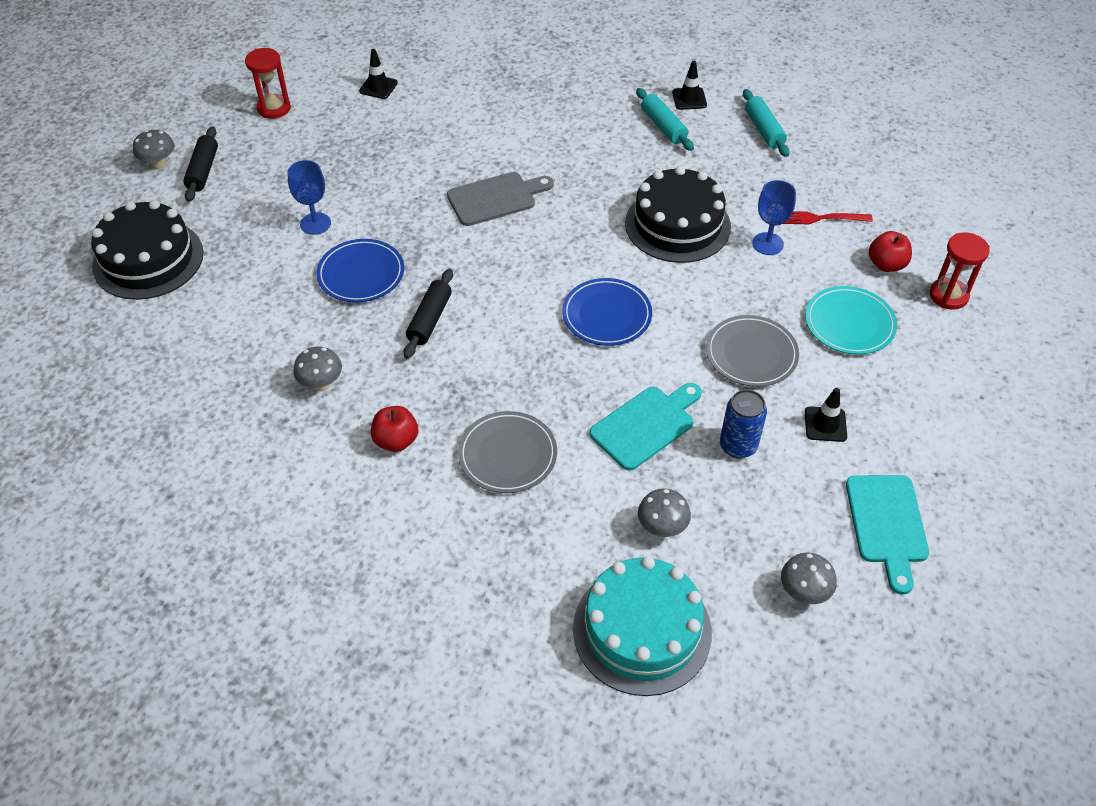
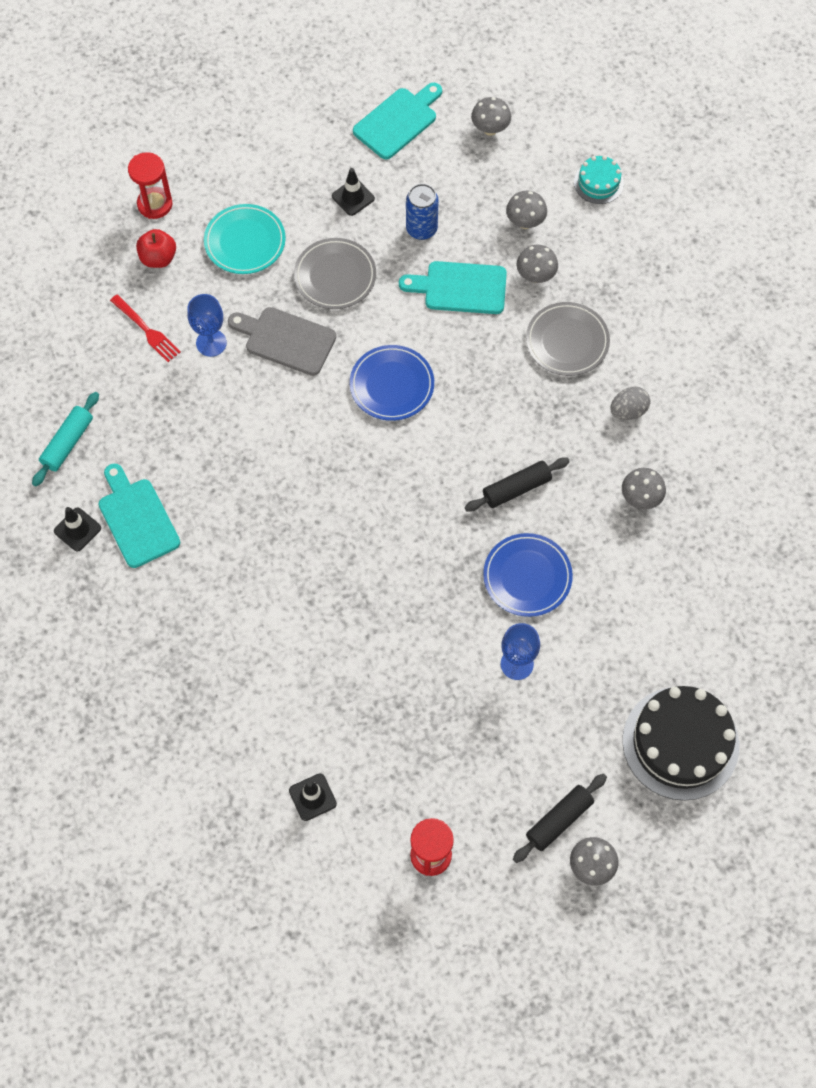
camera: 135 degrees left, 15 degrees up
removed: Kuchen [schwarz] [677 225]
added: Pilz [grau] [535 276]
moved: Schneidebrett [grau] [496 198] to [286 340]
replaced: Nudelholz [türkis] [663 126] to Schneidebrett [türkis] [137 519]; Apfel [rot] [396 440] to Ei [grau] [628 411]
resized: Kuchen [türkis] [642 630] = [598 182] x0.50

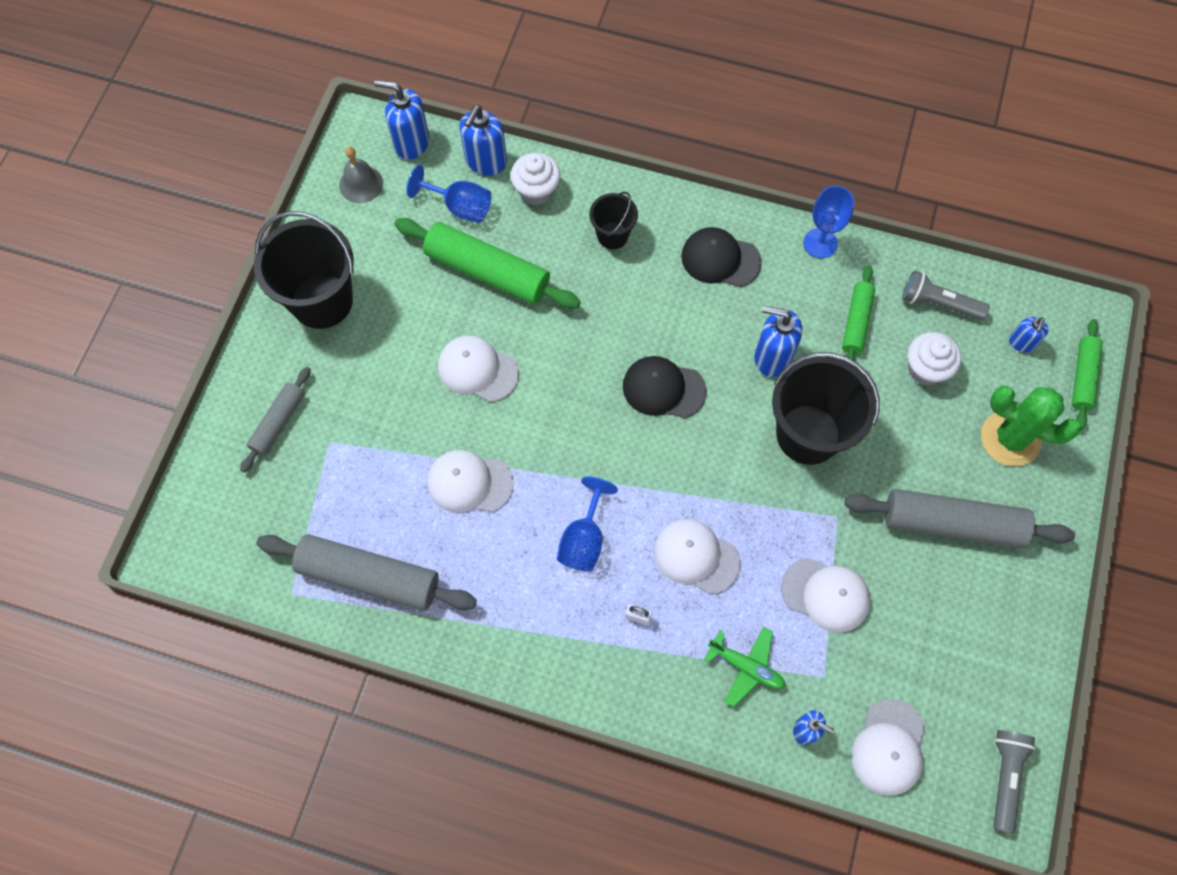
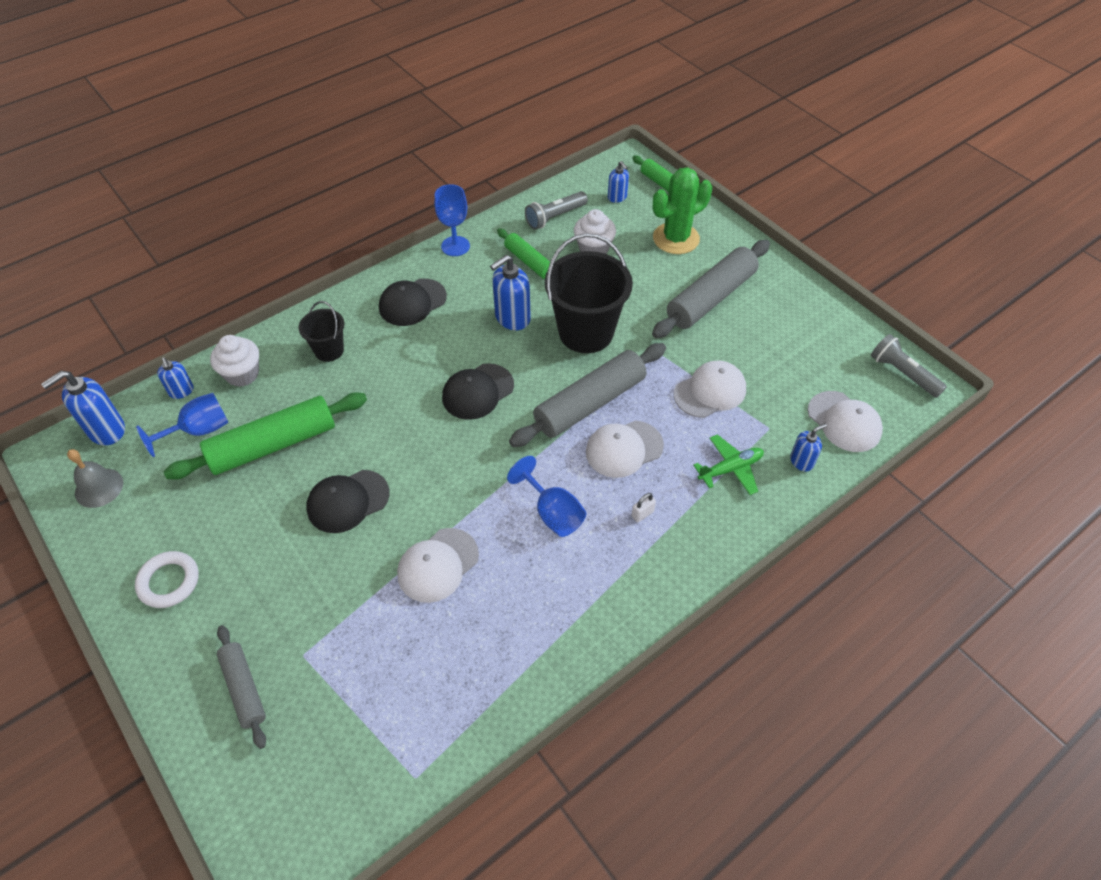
camera: 55 degrees left, 15 degrees down
moved: Nudelholz [grau] [369 577] to [590 403]
replaced: Eimer [schwarz] [322 301] to Ring [weiß] [169 582]
recoloured: Kappe [weiß] [477 370] to Kappe [schwarz] [348 501]
resized: Seifenspender [blau] [486 161] = [181 391] x0.58

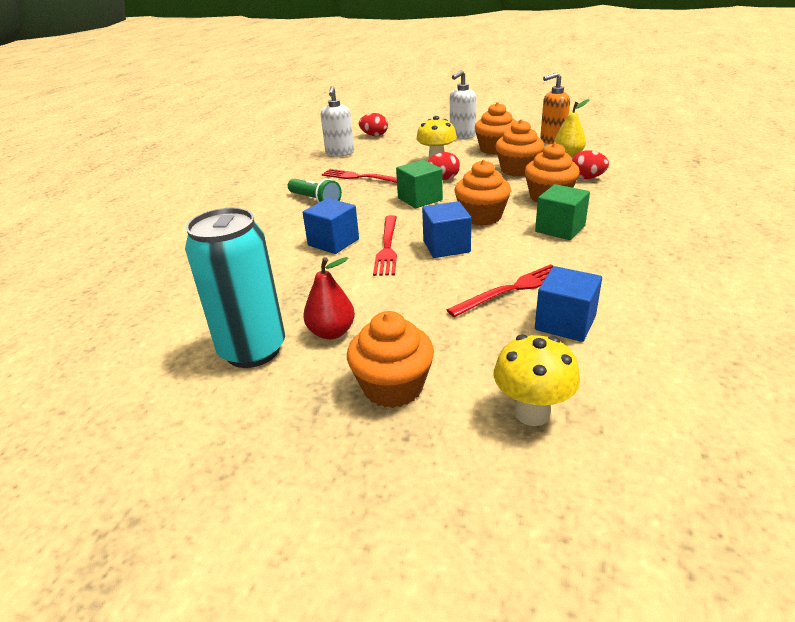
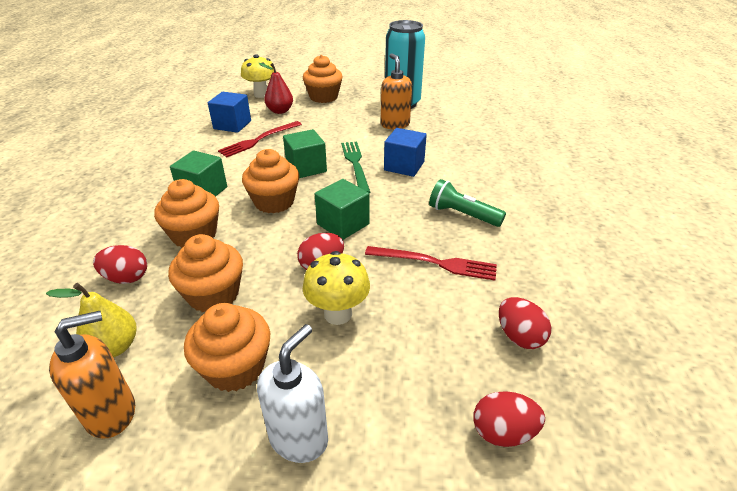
camera: 165 degrees right, 5 degrees up
added: Seifenspender [orange] [395 124]
moved: Birne [rot] [331 332] to [280 111]
replaced: Seifenspender [weiß] [340 153] to Ei [rot] [519 336]
recoloured: Kubus [blau] [446 246] to Kubus [grün] [306 168]; Gabel [rot] [387 247] to Gabel [grün] [355 164]

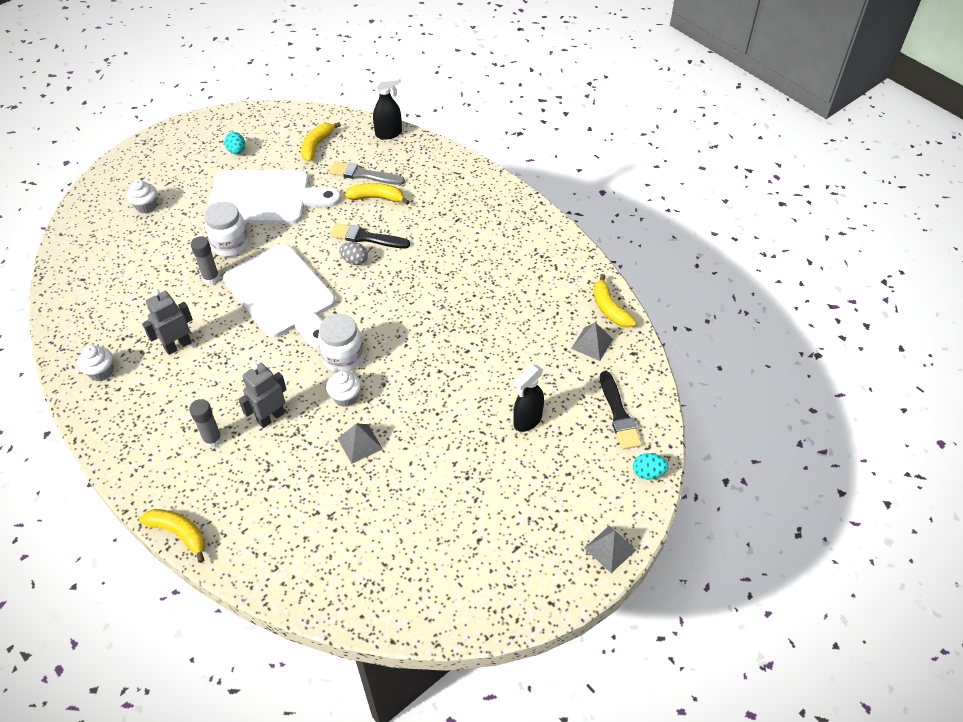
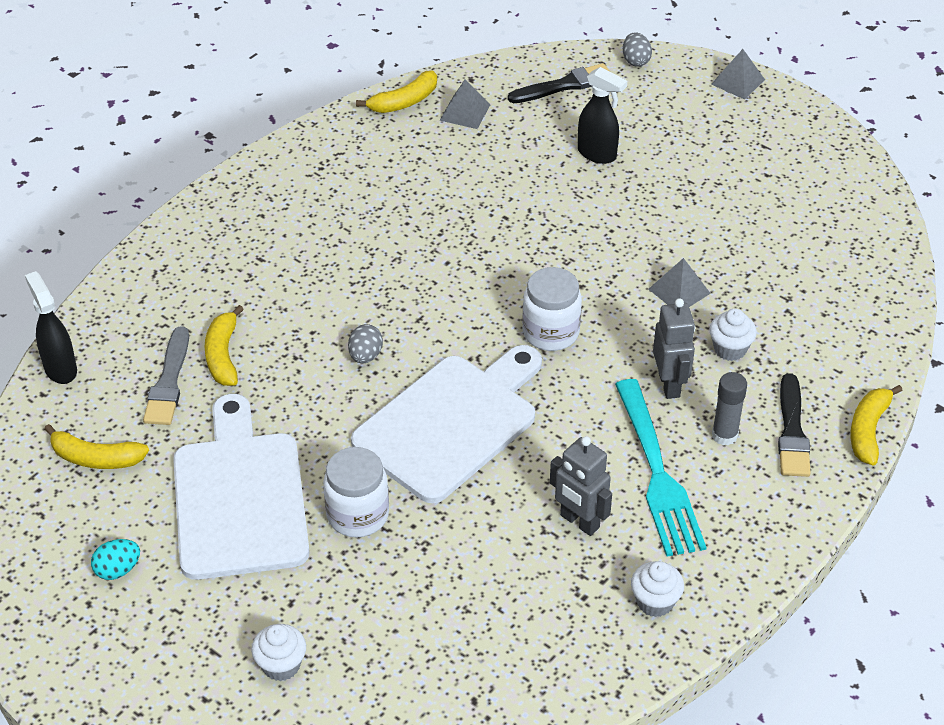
camera: 100 degrees left, 5 degrees down
removed: Klebestift [grau] [211 278]
added: Gabel [türkis] [657 473]
moved: Muffin [weiß] [345 397] to [730 349]; Pinsel [schwarz] [366 237] to [792 431]
recoloured: Ei [türkis] [648 473] to Ei [grau] [635 61]
turned: Roboter [grau] [271 417] = [669 384] 135 degrees counterclockwise

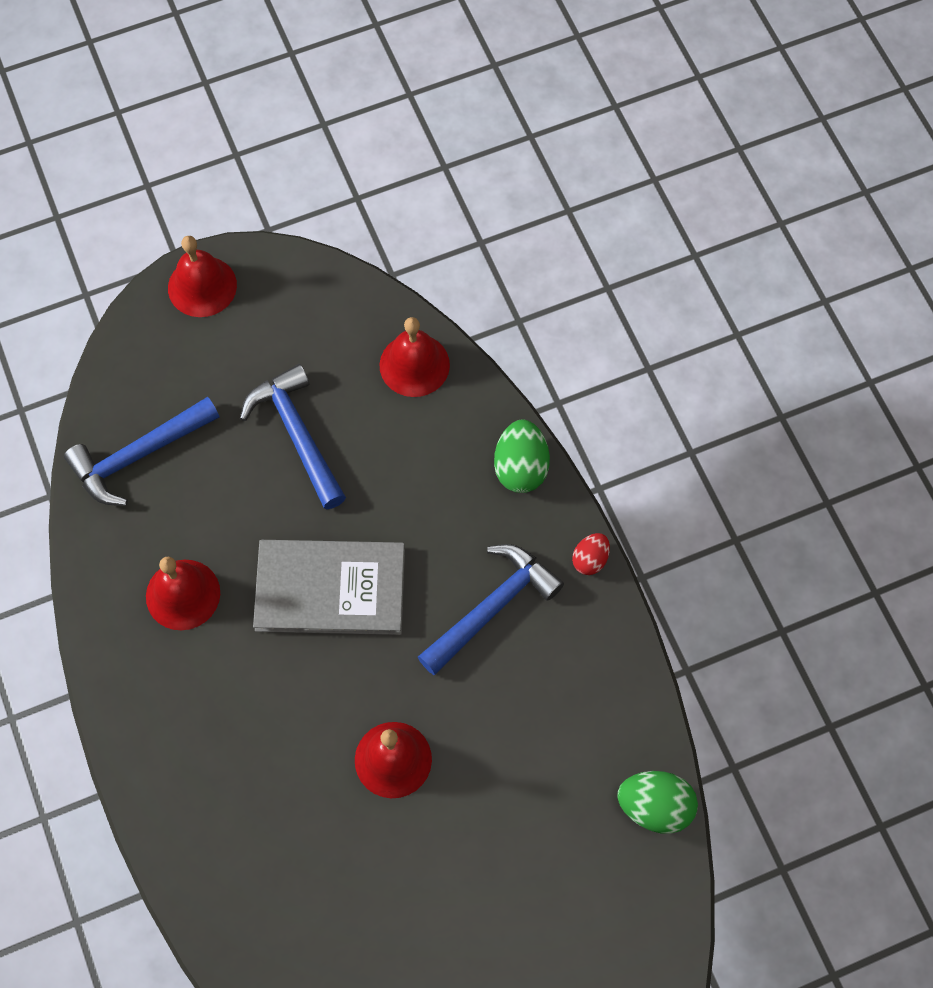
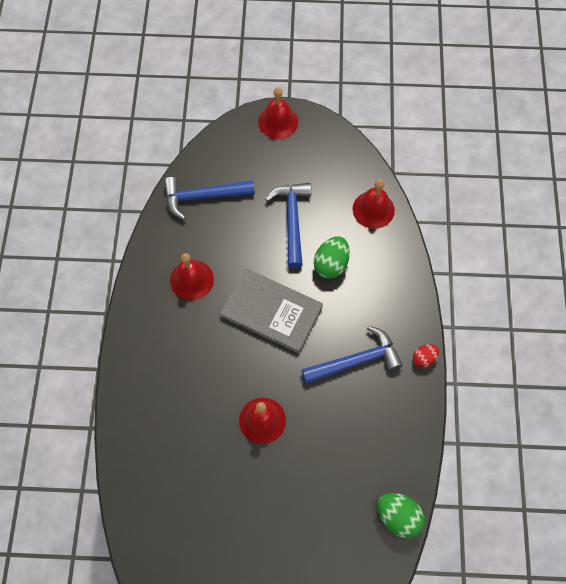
camera: 25 degrees right, 0 degrees up
moved: Ei [grün] [521 467] to [331 264]

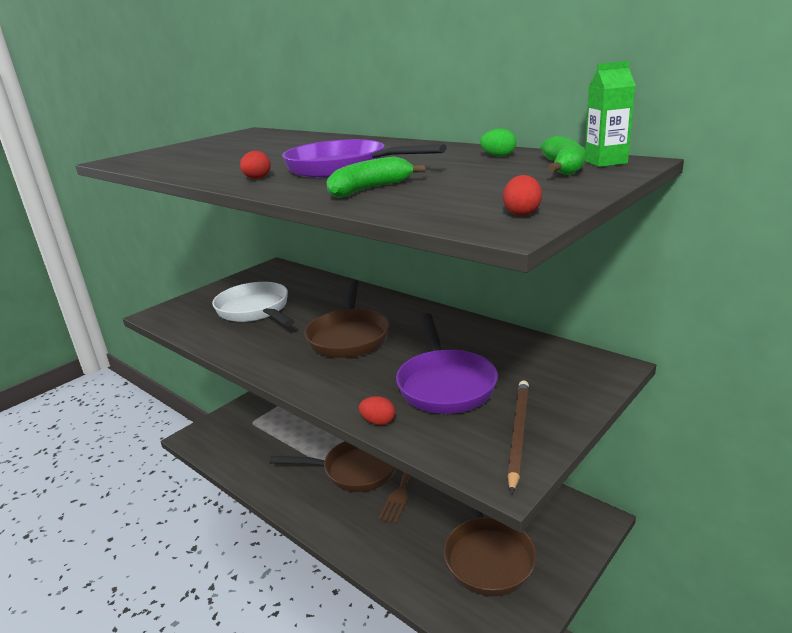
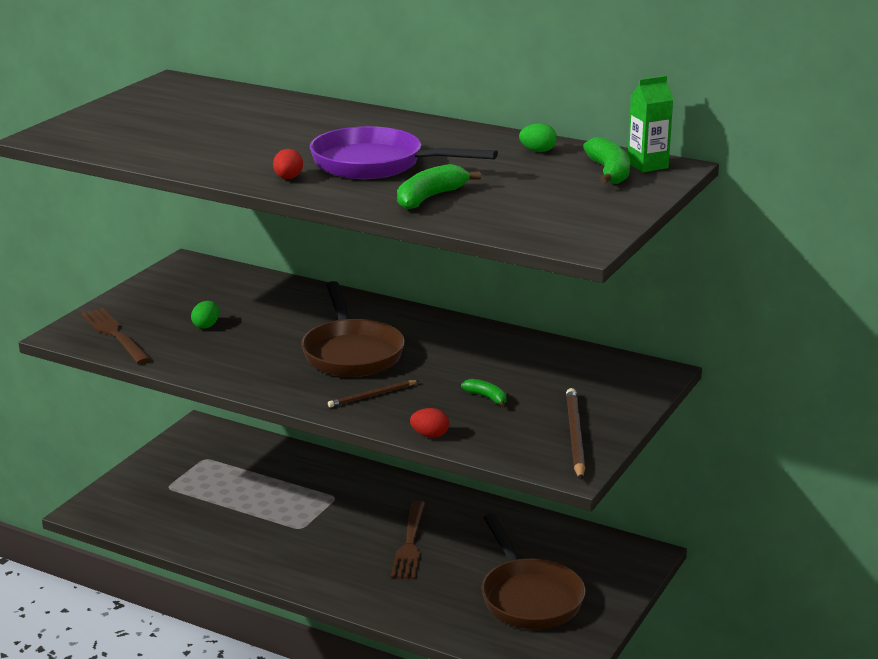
camera: 15 degrees left, 0 degrees up
removed: Pfanne [braun] [355 470]; Ei [rot] [522 213]
added: Gabel [braun] [114 334]; Bleistift [braun] [372 396]
replaced: Pfanne [weiß] [255 310] to Ei [grün] [206 326]; Pfanne [lila] [445 384] to Banane [grün] [487 397]

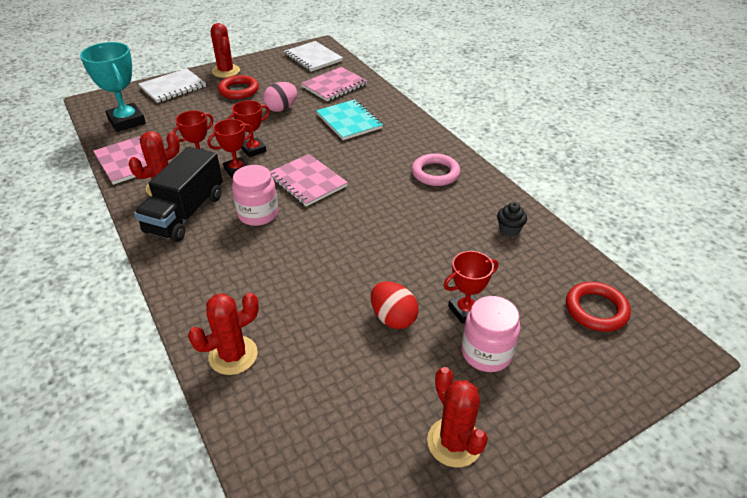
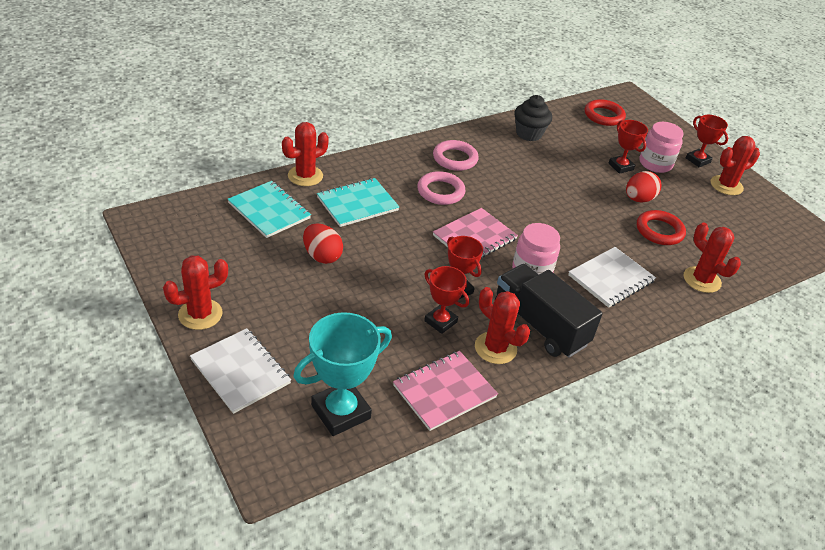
camera: 95 degrees left, 0 degrees up
added: Kaktus [rot] [305 176]; Ring [rosa] [440 191]
moved: Notizbuch [weiß] [313 58] to [611 278]; Ring [rot] [239 90] to [659 231]; Pokal [rot] [253 150] to [697 160]
recoloured: Notizbuch [rosa] [334 86] to Notizbuch [türkis] [269 211]; Ei [rosa] [281 108] to Ei [rot] [322 256]
turned: Lastwagen [schwarz] [185 214] = [539 325] 150 degrees counterclockwise
resized: Muffin [schwarz] [509 229] = [529 134] x1.61

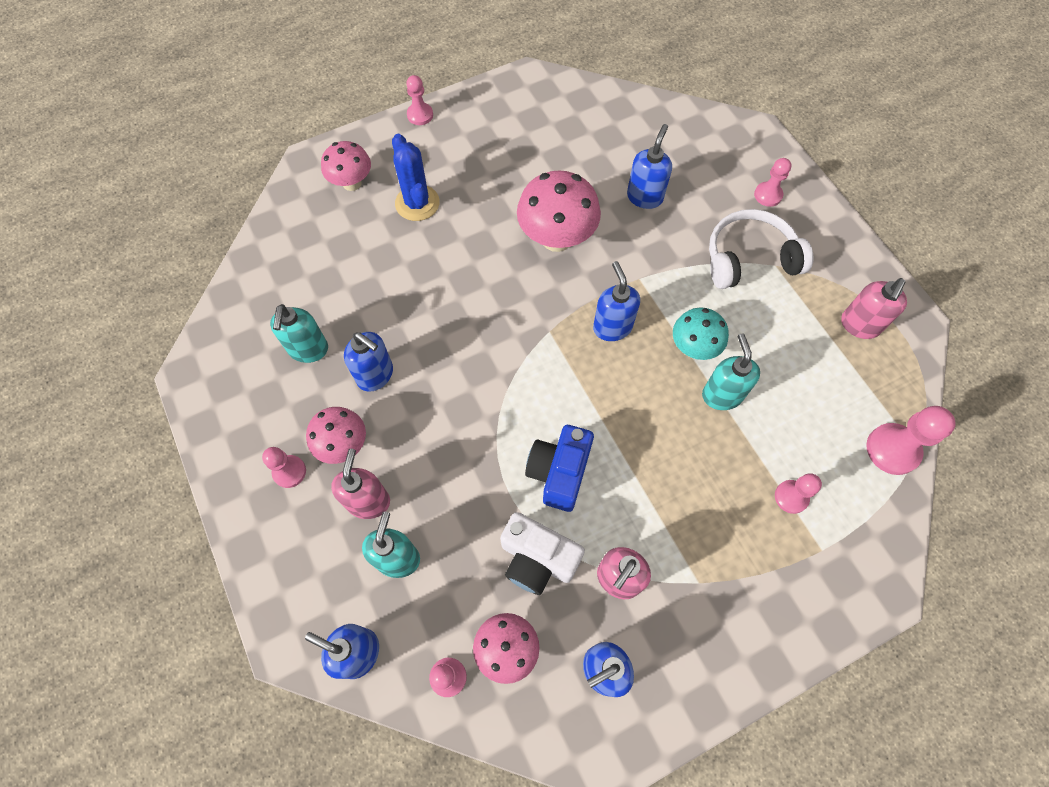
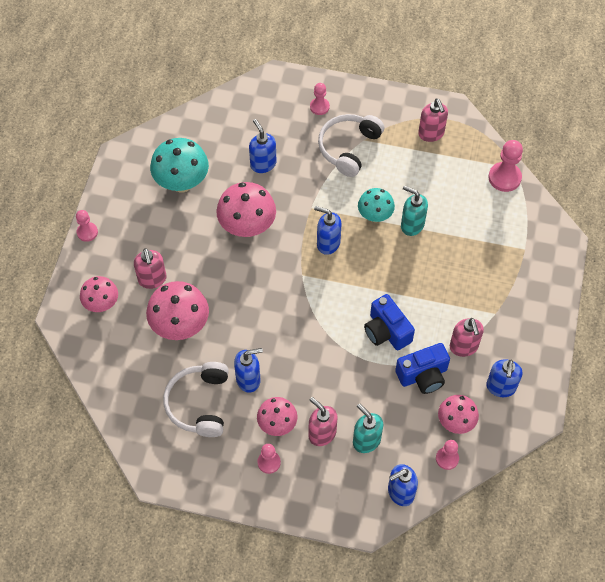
camera: 50 degrees left, 5 degrees down
removed: Bauer [rosa] [791 497]
added: Pilz [rosa] [180 326]; Pilz [türkis] [182 183]
replaced: Kaktus [blau] [417 203] to Seifenspender [rosa] [152 279]; Seifenspender [türkis] [308 349] to Kopfhörer [weiß] [199 403]
recoloured: Kamera [weiß] [537 559] to Kamera [blau] [423 375]

